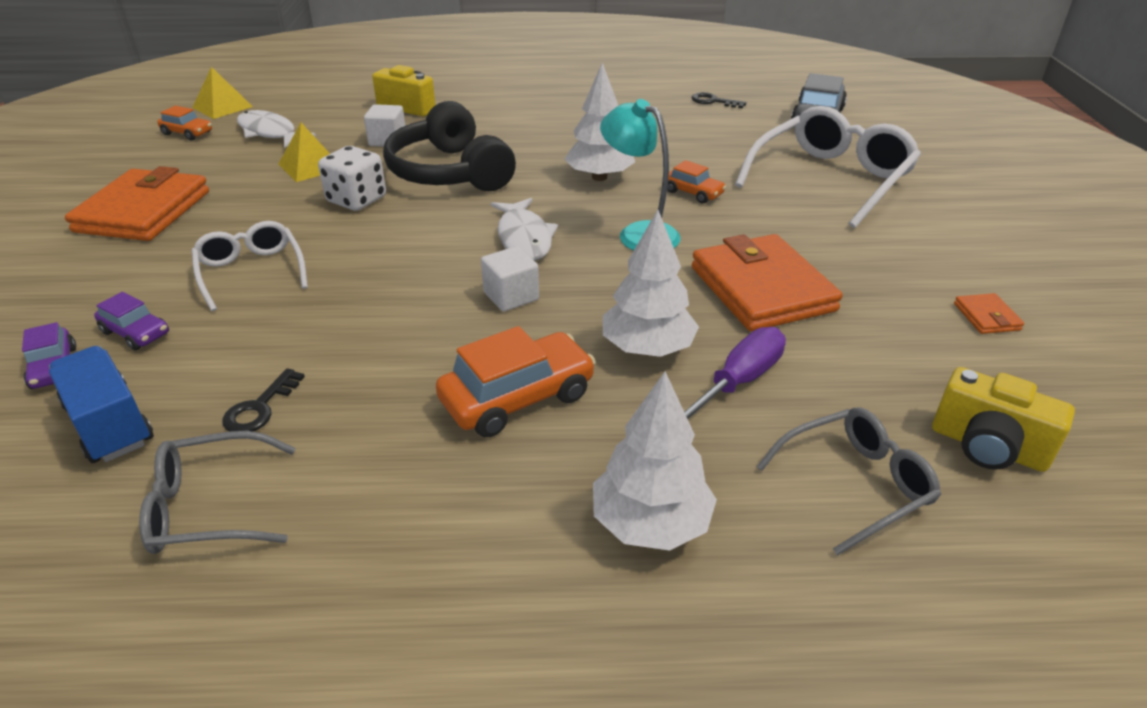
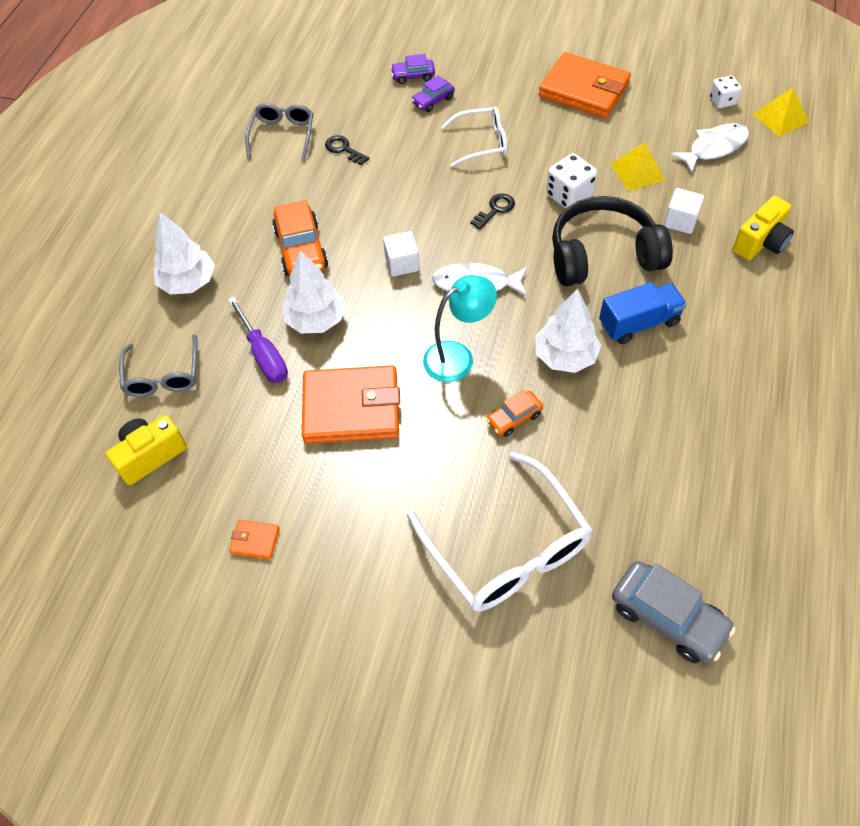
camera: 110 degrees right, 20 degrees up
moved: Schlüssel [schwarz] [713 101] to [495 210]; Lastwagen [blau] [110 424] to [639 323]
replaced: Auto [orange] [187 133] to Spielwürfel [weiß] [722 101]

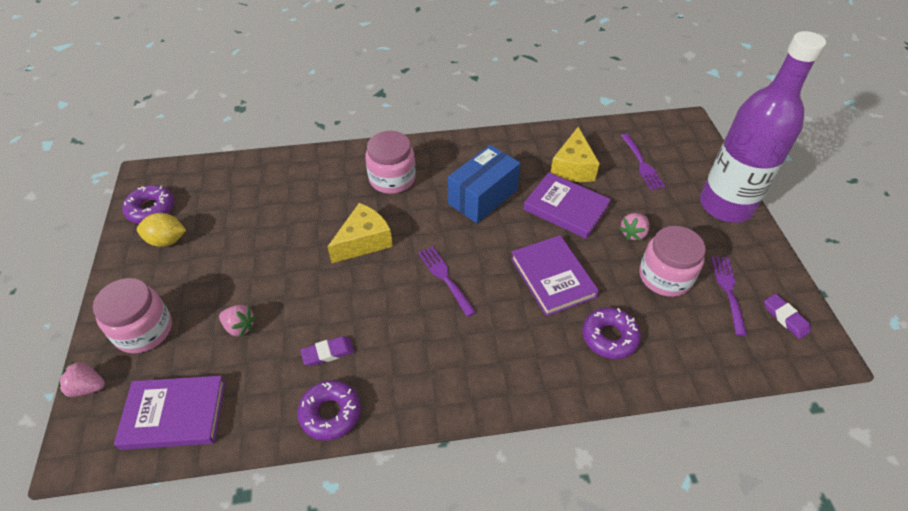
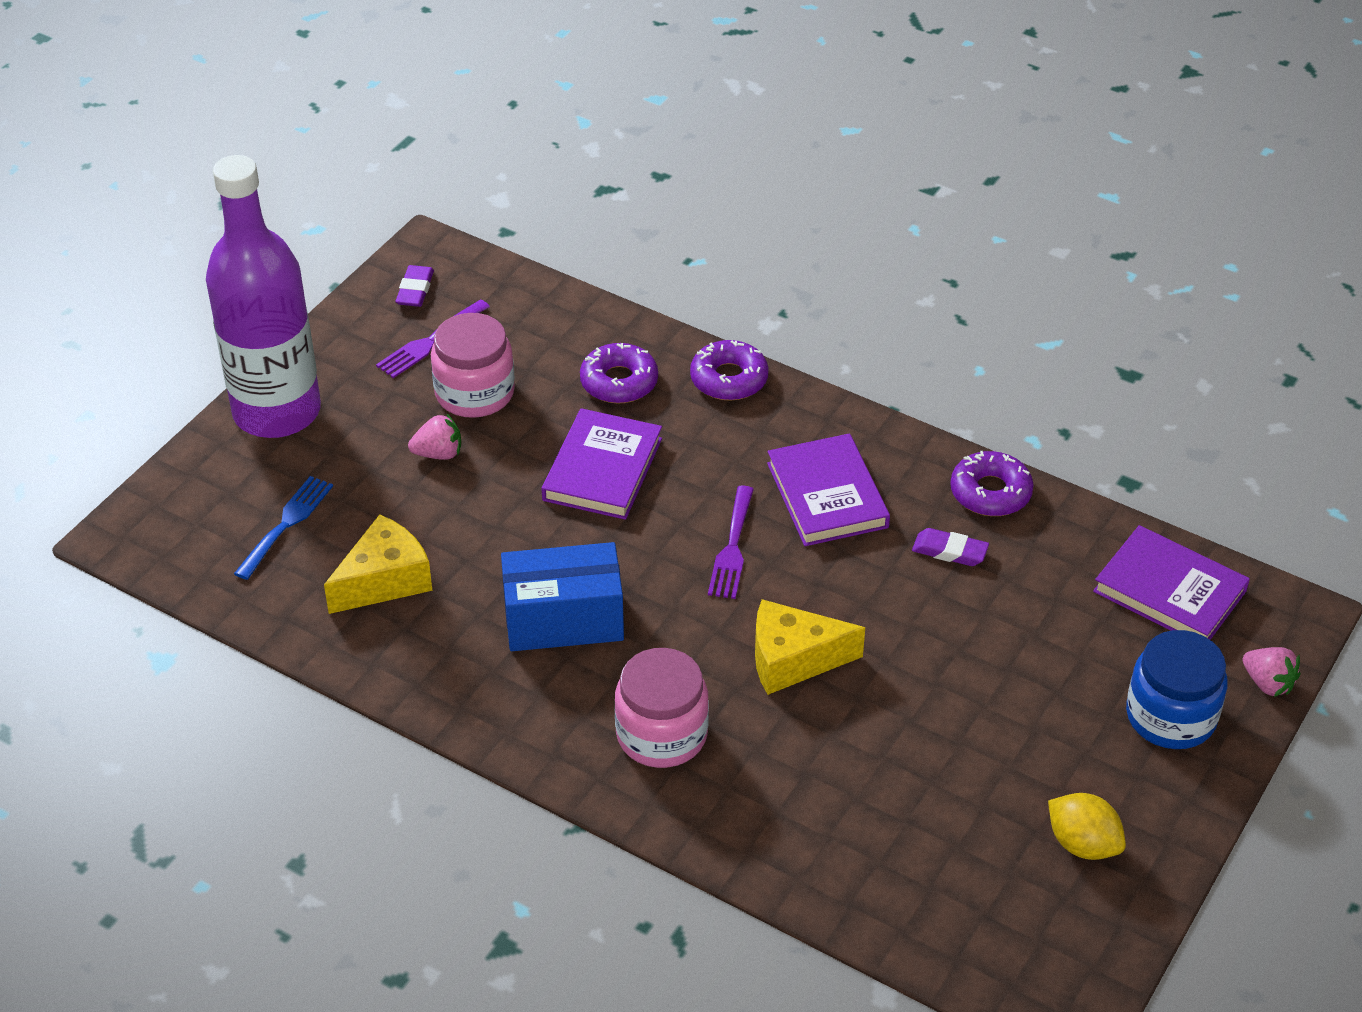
camera: 140 degrees left, 5 degrees down
removed: Erdbeere [rosa] [240 327]
moved: Donut [lila] [151 209] to [729 379]; Buch [lila] [566 208] to [827 495]
recoloured: Gabel [lila] [642 164] to Gabel [blau] [286 523]; Einmachglas [rosa] [144 330] to Einmachglas [blau] [1170 716]

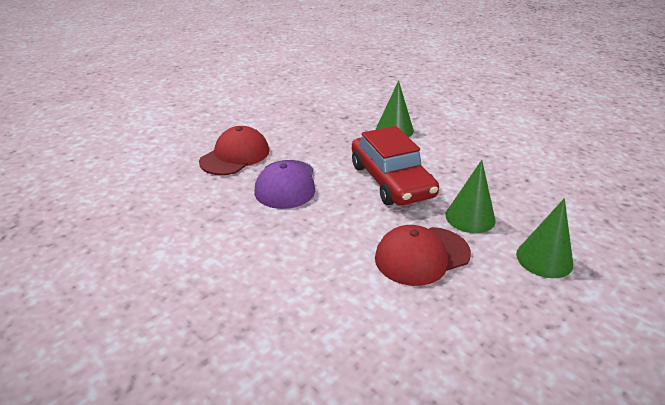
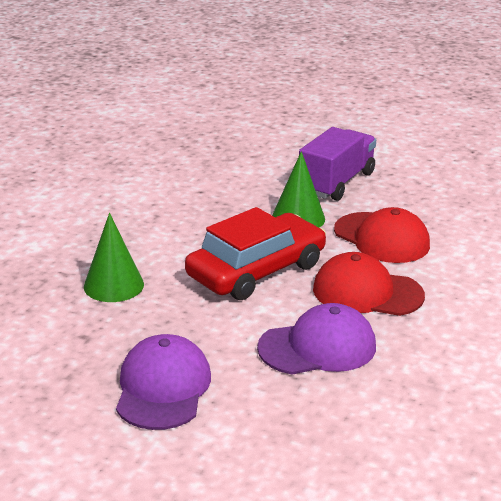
camera: 110 degrees left, 5 degrees down
added: Kappe [lila] [163 388]
moved: Kappe [rot] [235 156] to [367 292]
replaced: Kegel [grün] [544 259] to Lastwagen [lila] [336 183]

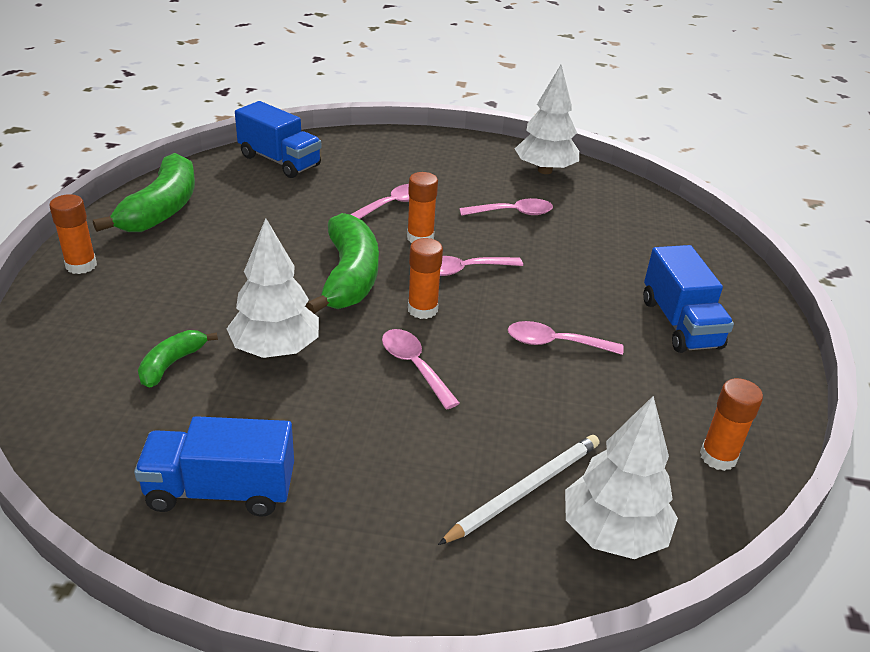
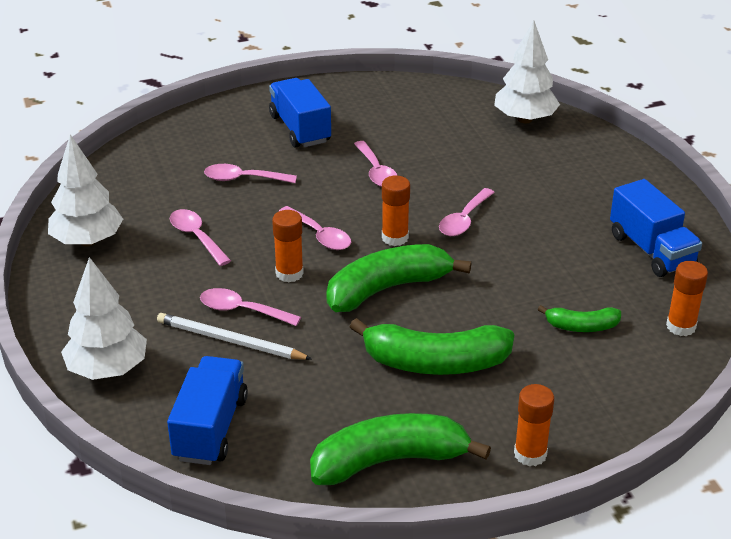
camera: 115 degrees left, 0 degrees up
added: Löffel [rosa] [243 179]; Banane [grün] [435 363]
moved: Baum [weiß] [276 349] to [107 369]; Bleistift [weiß] [525 490] to [230 340]; Klebestift [orange] [718 457] to [681 326]
turned: Lastwagen [blau] [680 323] = [300 129] 75 degrees counterclockwise

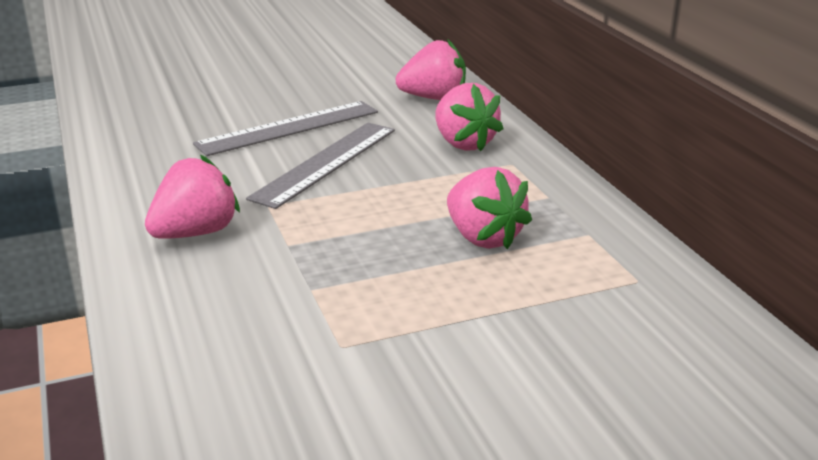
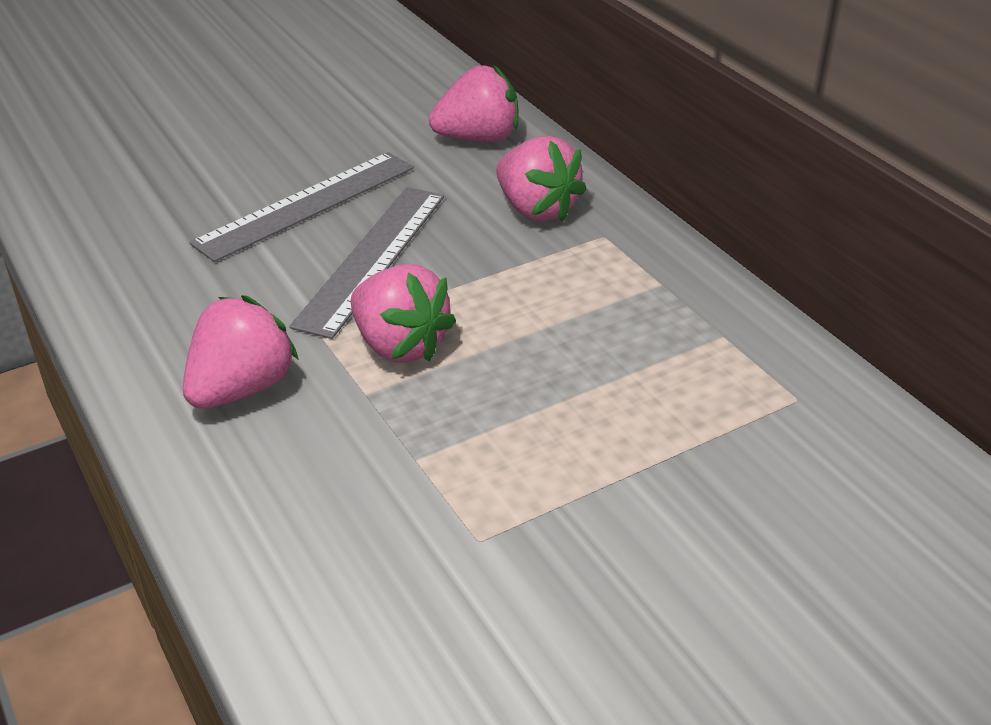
camera: 10 degrees left, 10 degrees up
moved: Erdbeere [rosa] [483 238] to [400 346]

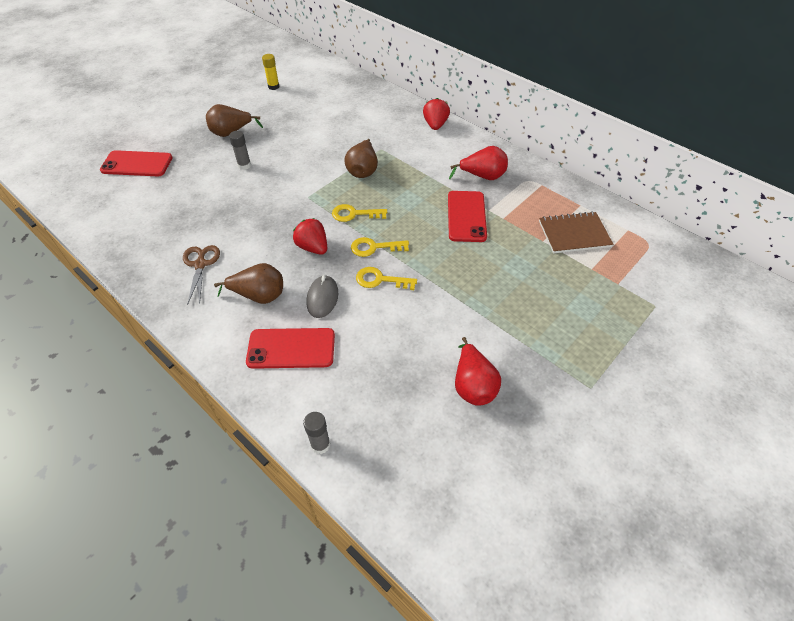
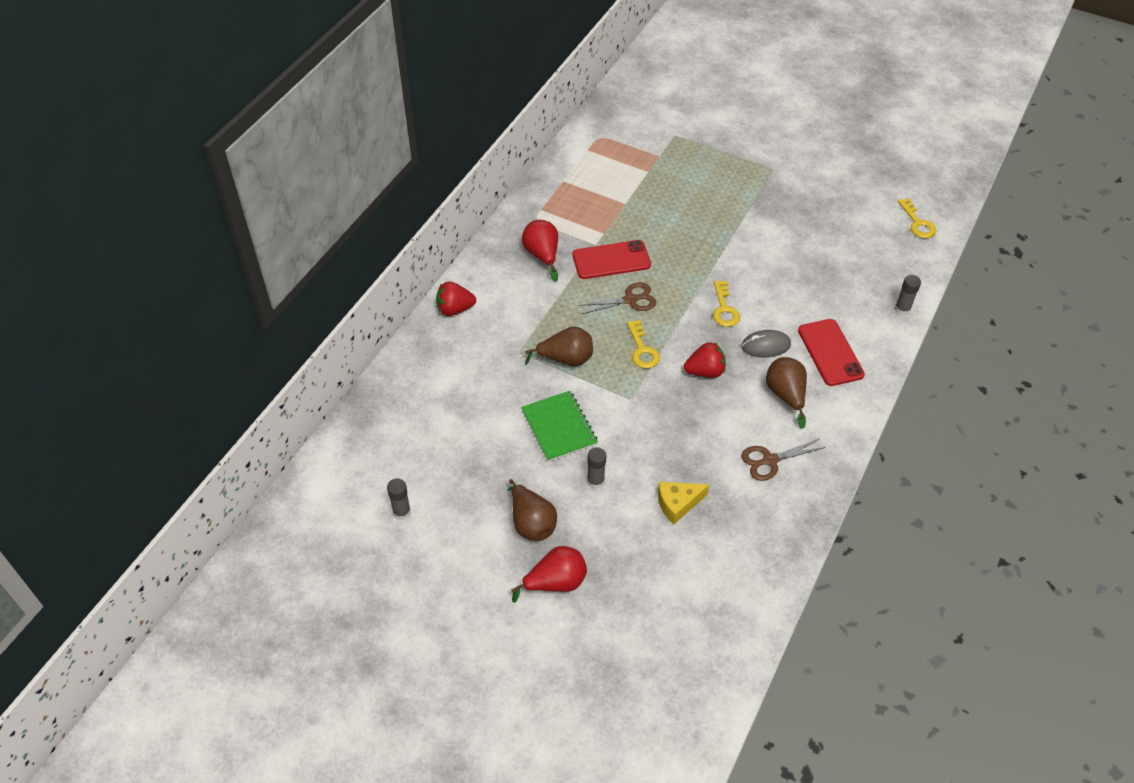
camera: 105 degrees left, 0 degrees up
removed: Handy [rot] [137 164]; Notizbuch [braun] [574 234]
added: Notizbuch [grün] [559 427]; Schere [braun] [630 300]; Käse [gelb] [678 504]
moved: Birne [rot] [473 385] to [555 583]; Schlüssel [gelb] [374 247] to [917 223]
recoloured: Klebestift [gelb] [273 87] to Klebestift [grau] [402 512]
turned: Erdbeere [rot] [313 247] = [705 371] 135 degrees counterclockwise

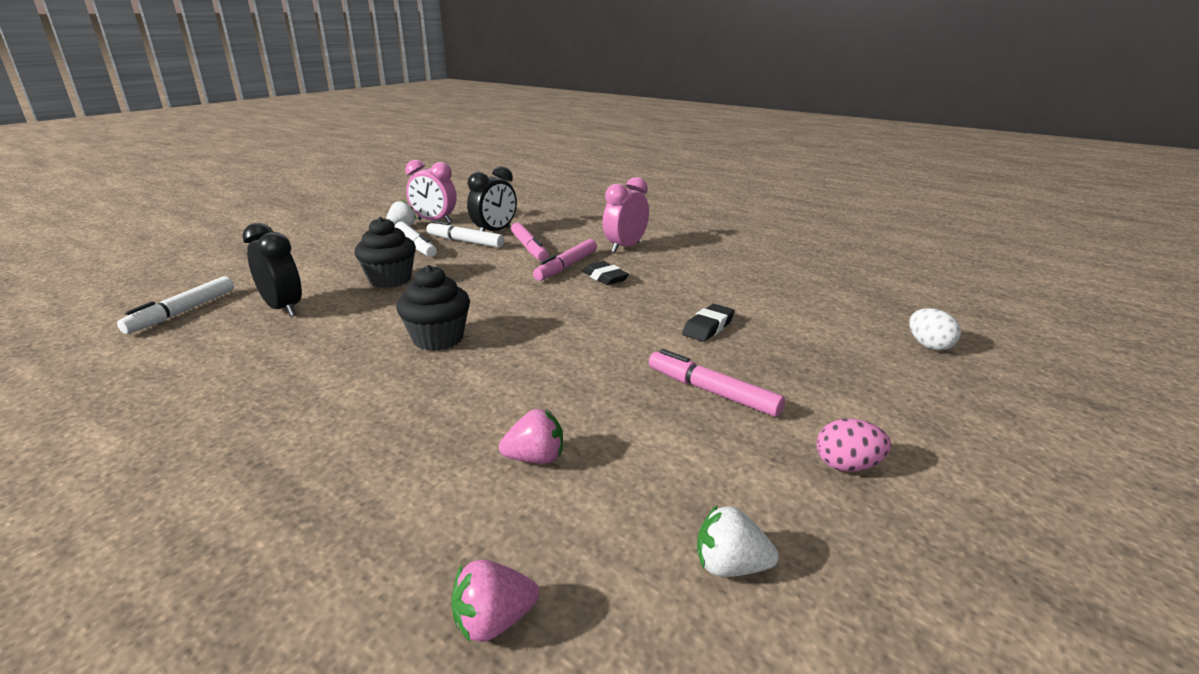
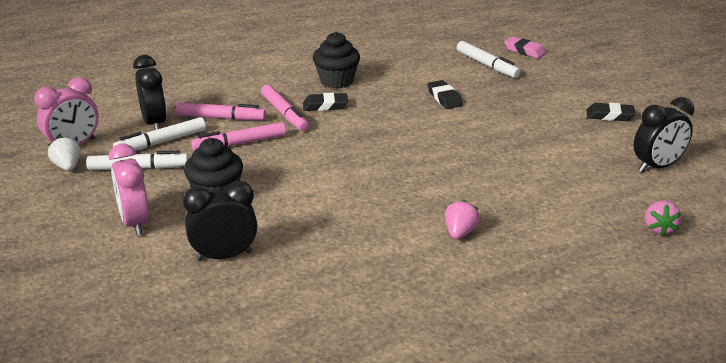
camera: 60 degrees left, 5 degrees up
moved: Wecker [rosa] [625 247] to [135 223]; Filzstift [rosa] [712 392] to [240 143]; Muffin [schwarz] [438 339] to [336 81]; Erdbeere [rosa] [535 458] to [460 233]; Filzstift [weiß] [182 312] to [487 65]
replaced: Ei [weiß] [929 346] to Radiergummi [rosa] [524 51]; Ei [rosa] [847 466] to Radiergummi [schwarz] [610 116]; Erdbeere [weiß] [730 566] to Wecker [schwarz] [657 166]

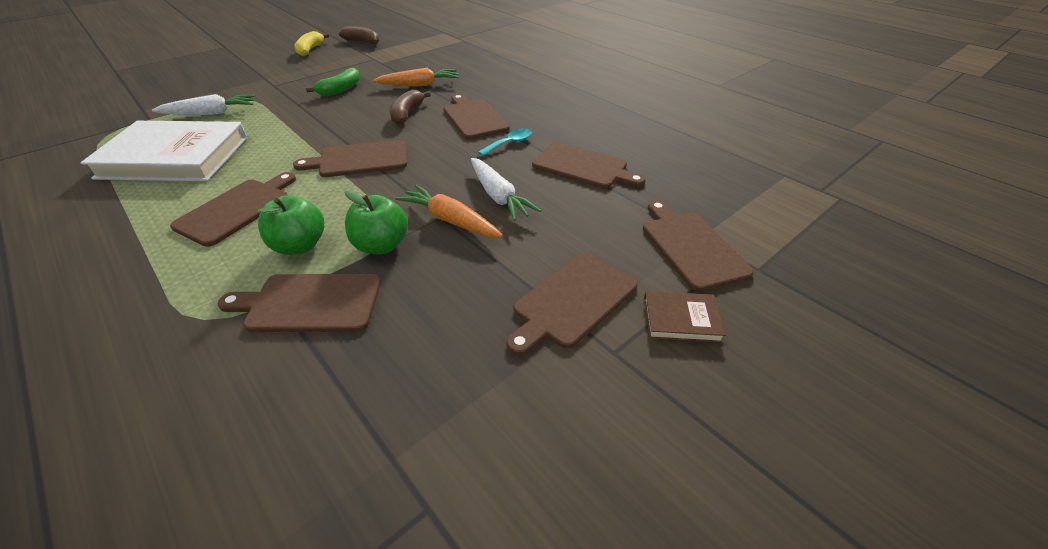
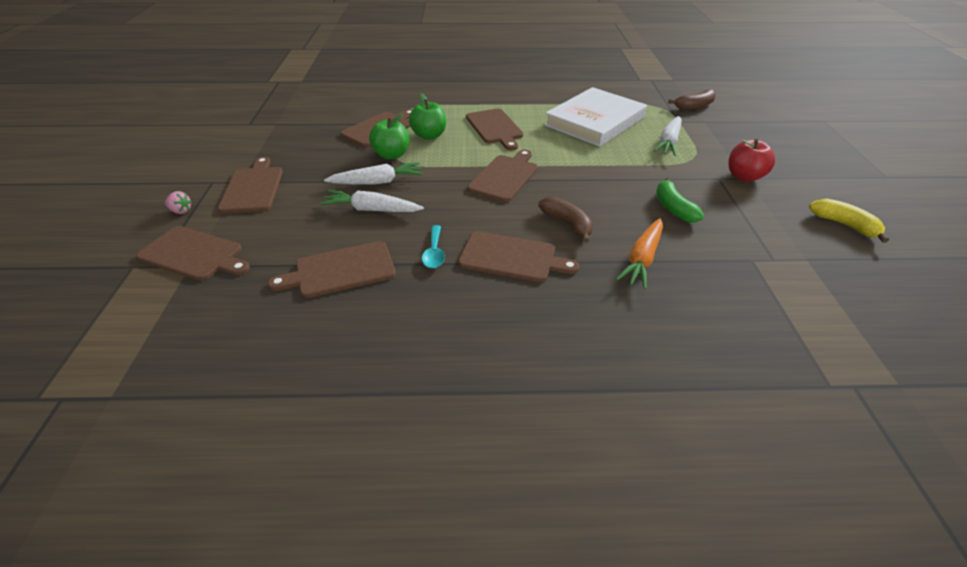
camera: 130 degrees right, 0 degrees up
added: Apfel [rot] [744 177]
moved: Banane [braun] [362 42] to [694 106]
replaced: Buch [braun] [681 319] to Erdbeere [rosa] [181 211]
recoloured: Karotte [orange] [450 220] to Karotte [weiß] [377 182]

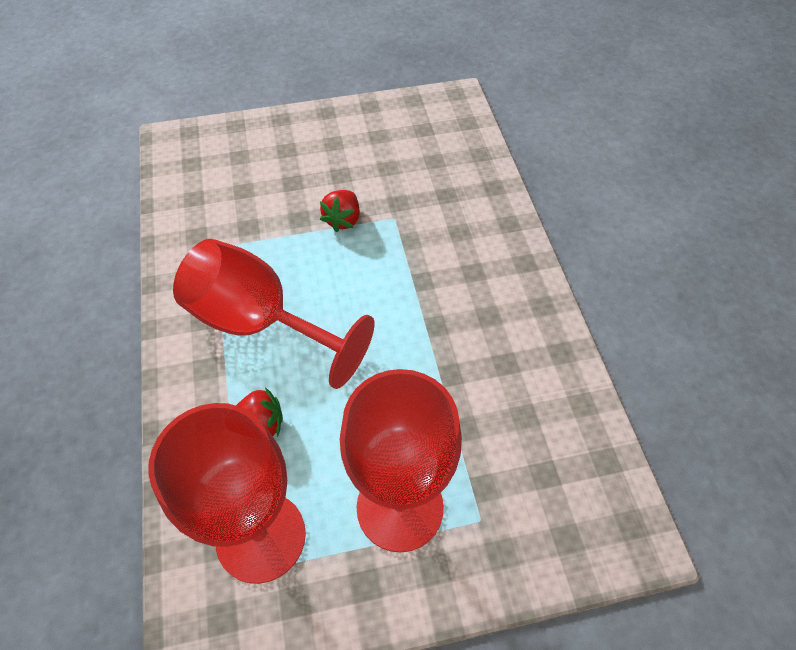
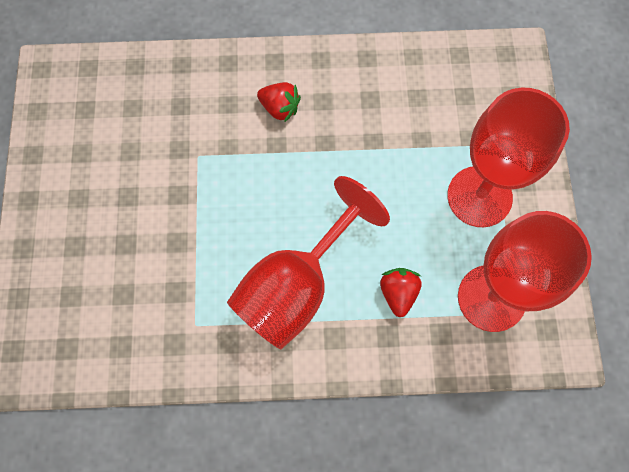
camera: 80 degrees left, 15 degrees up
moved: Erdbeere [rot] [343 220] to [280 108]

